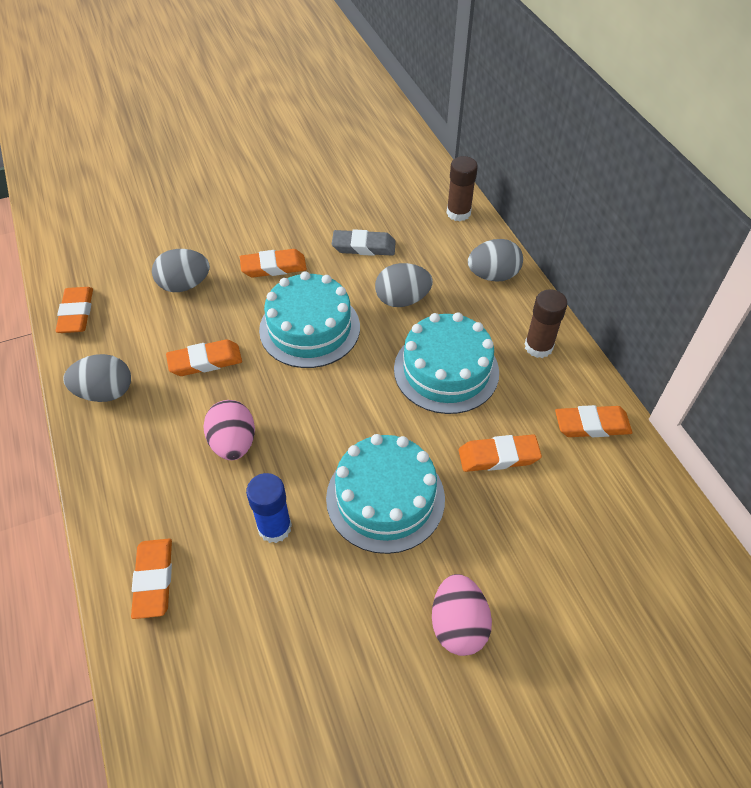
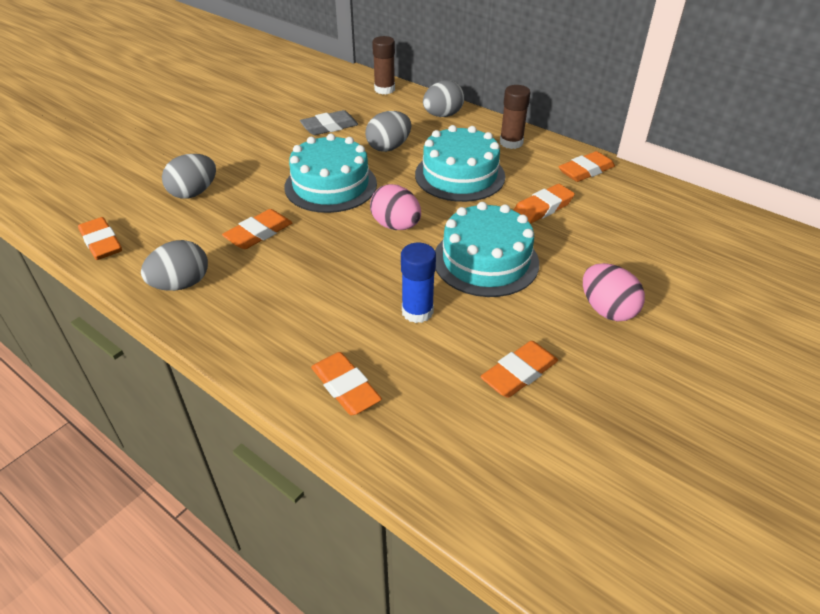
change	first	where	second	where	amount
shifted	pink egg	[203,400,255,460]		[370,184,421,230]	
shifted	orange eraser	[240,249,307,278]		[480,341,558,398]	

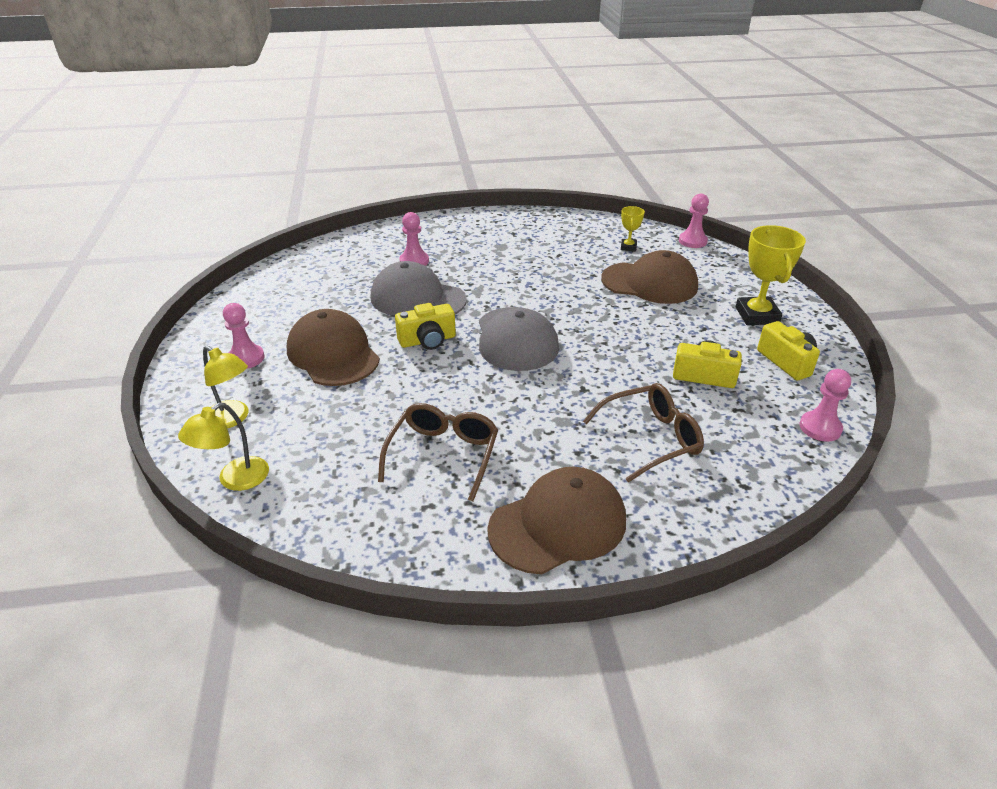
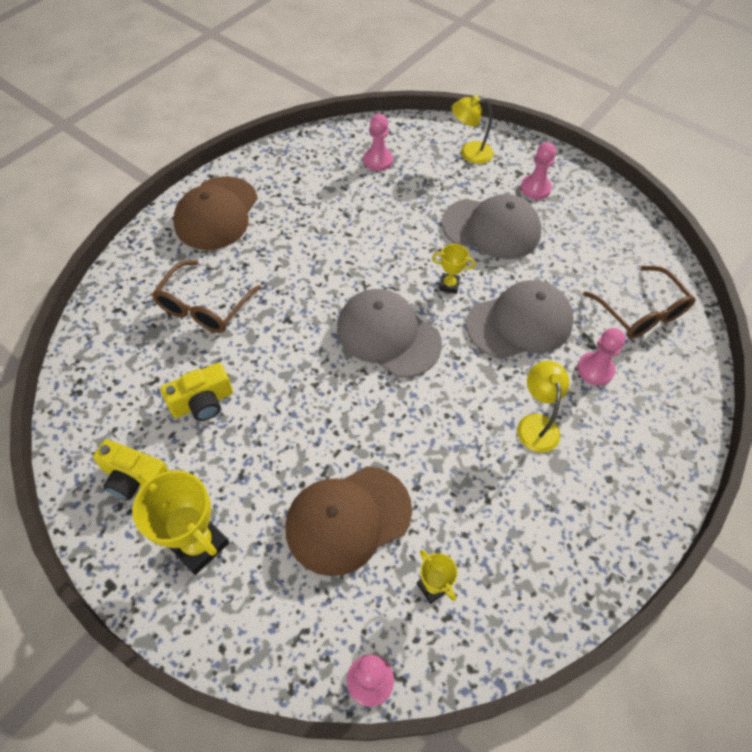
change	first	where	second	where	amount
shifted	yellow lamp	[178,403,269,491]		[517,361,569,453]	
shifted	brown glasses	[378,403,498,501]		[583,266,696,339]	
shifted	pink pawn	[799,369,851,442]		[363,114,393,171]	
swapped	yellow camera	[395,303,456,350]	yellow trophy	[432,244,476,294]	
repainted	brown cap	[287,309,380,386]	grey cap	[442,194,541,259]	

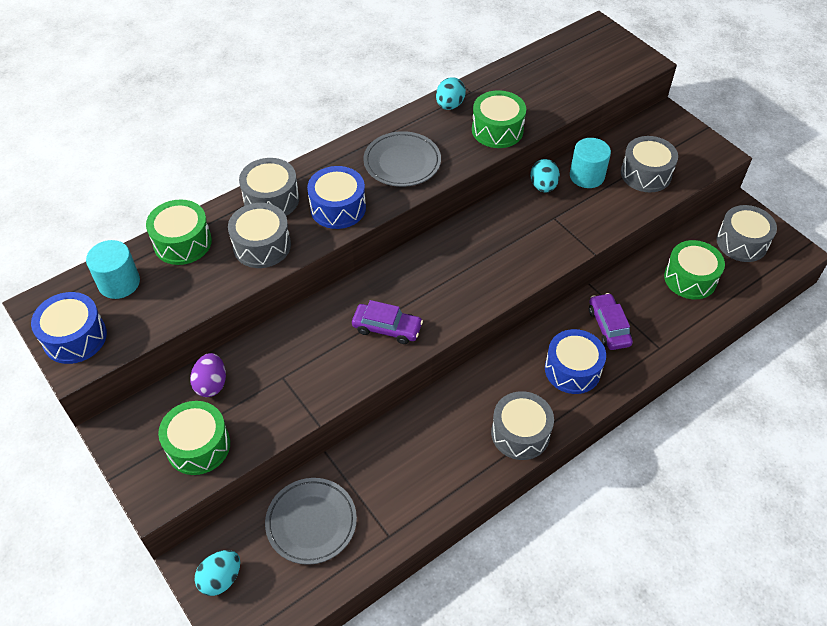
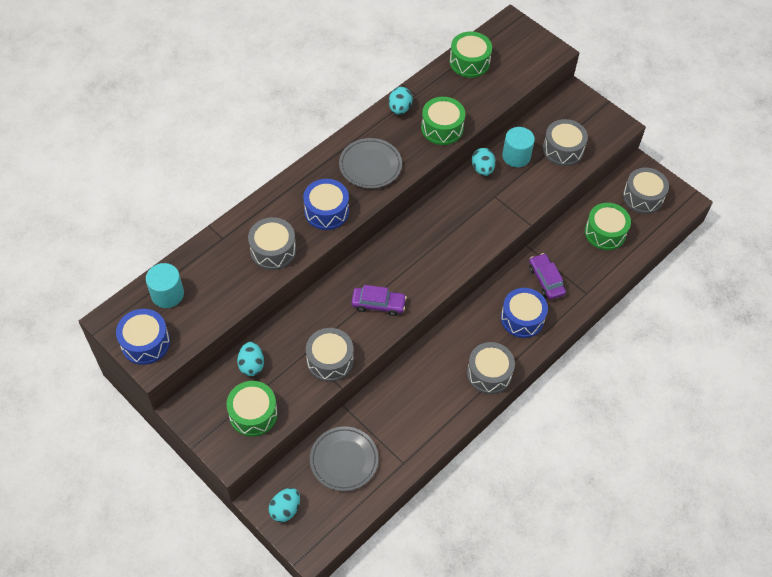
change	first	where	second	where	amount
shifted	green drum	[146,200,212,265]		[450,32,492,78]	
shifted	grey drum	[239,158,299,216]		[306,328,353,382]	
repainted	purple egg	[190,353,226,397]	turquoise egg	[237,342,264,376]	

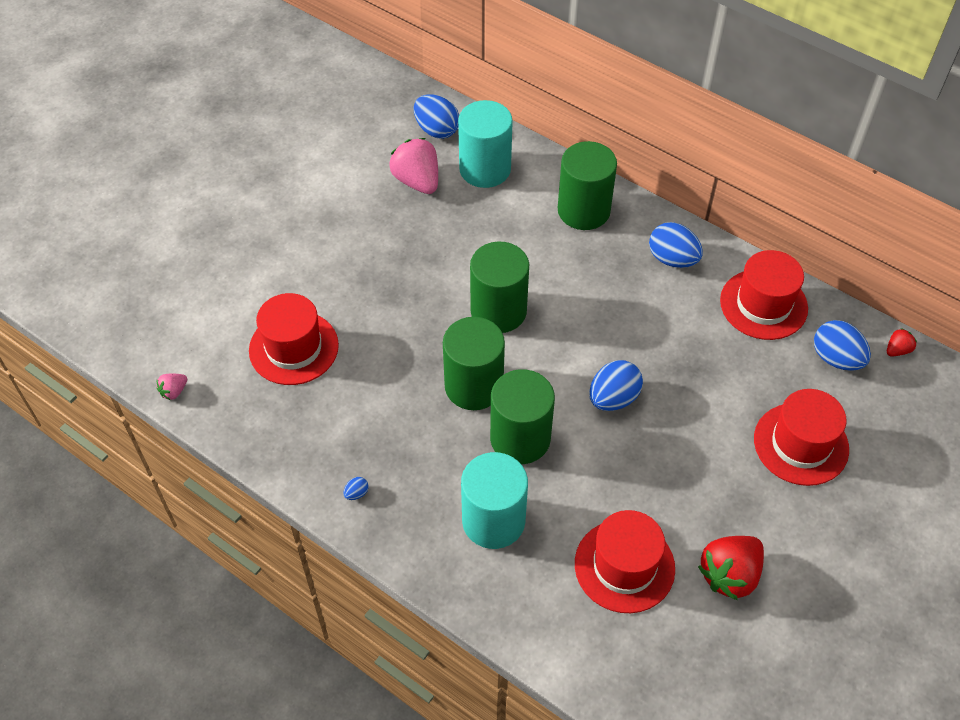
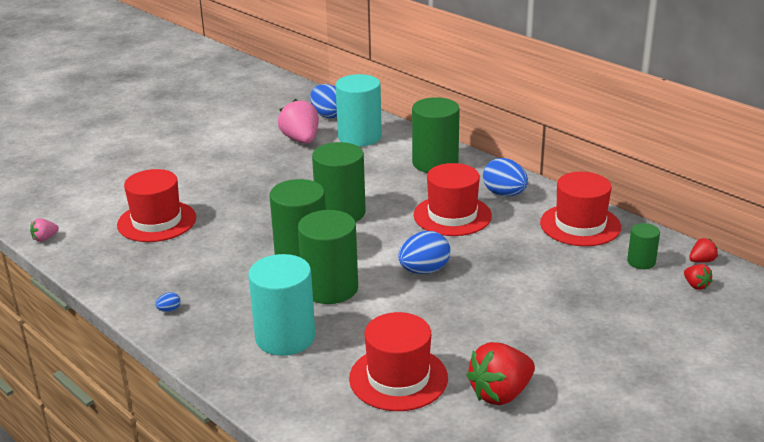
change	first	where	second	where	amount
new			red strawberry	[684,264,713,290]	
shifted	red hat	[754,389,849,486]		[413,163,492,236]	
swapped	blue egg	[814,320,871,371]	green cylinder	[627,223,660,269]	

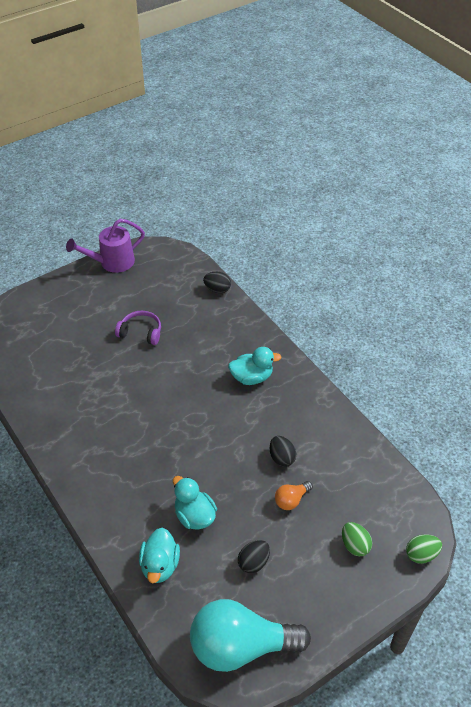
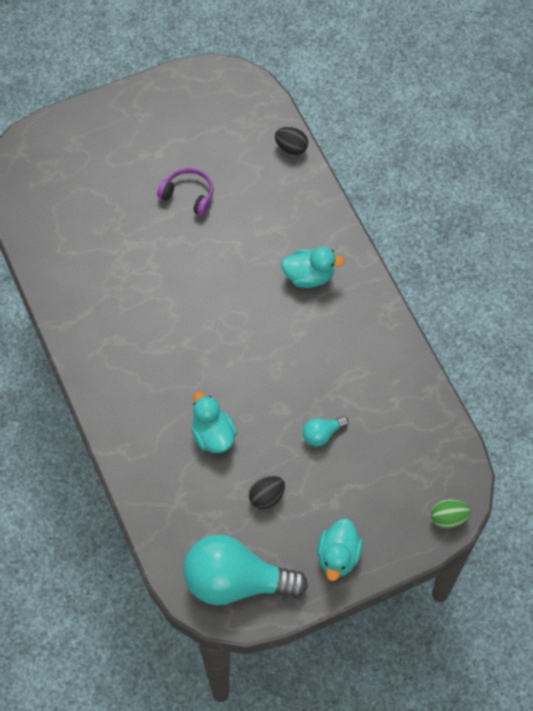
change	first	where	second	where	amount
gone	purple watering can	[66,219,145,273]			
gone	black egg	[270,436,296,467]			
gone	green egg	[342,522,372,556]			
shifted	turquoise duck	[139,528,180,583]		[318,519,363,581]	
repainted	orange light bulb	[275,481,313,510]	turquoise light bulb	[303,416,349,446]	

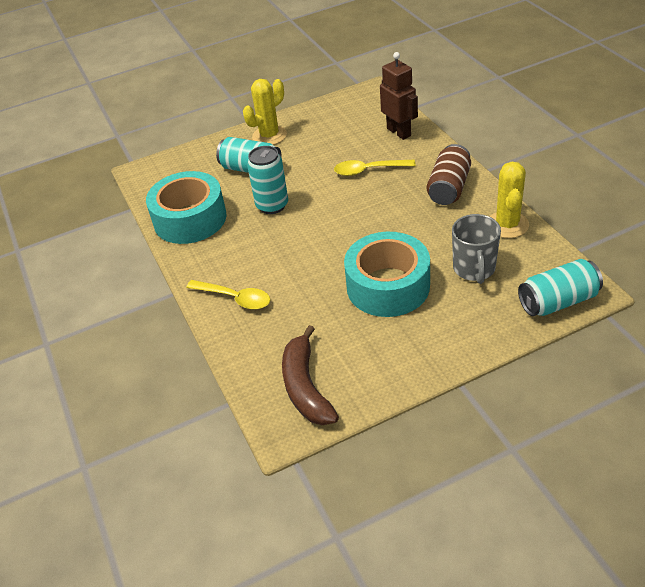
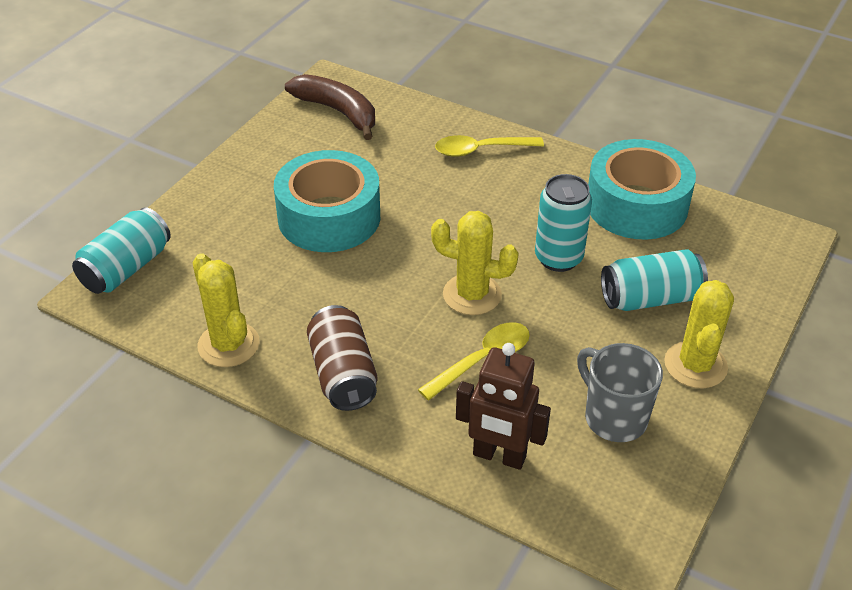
change	first	where	second	where	amount
new			yellow cactus	[431,211,519,315]	
shifted	grey mug	[452,214,501,284]		[577,343,663,442]	

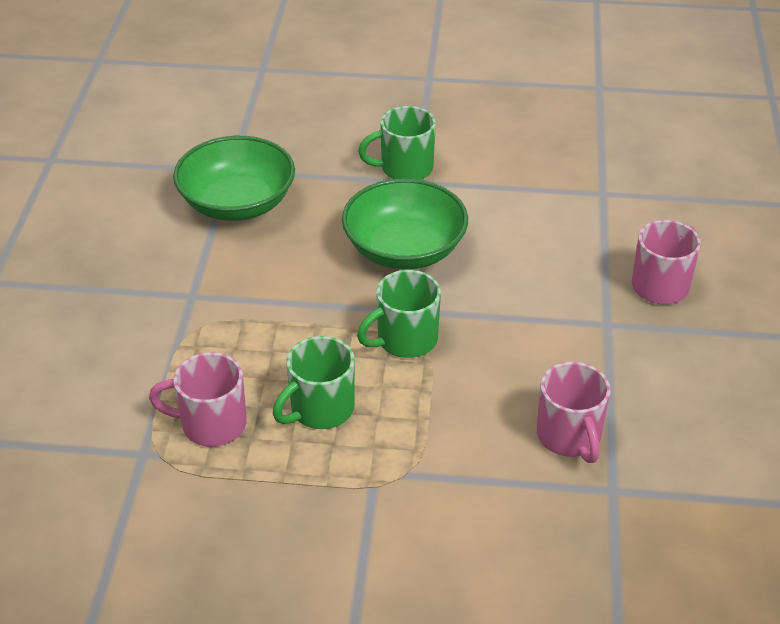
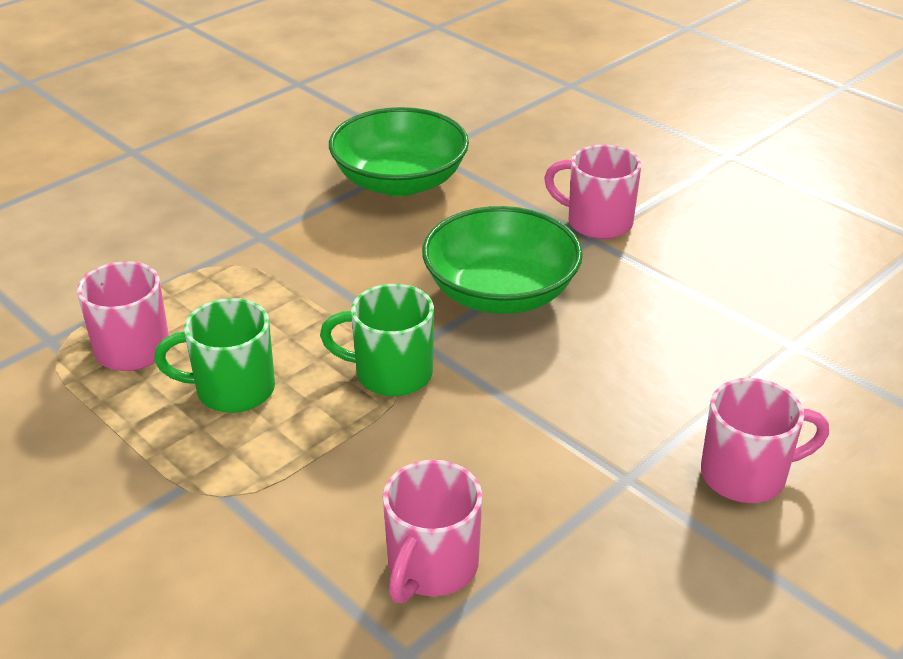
change	first	where	second	where	amount
repainted	green mug	[358,106,436,180]	pink mug	[544,145,641,239]	

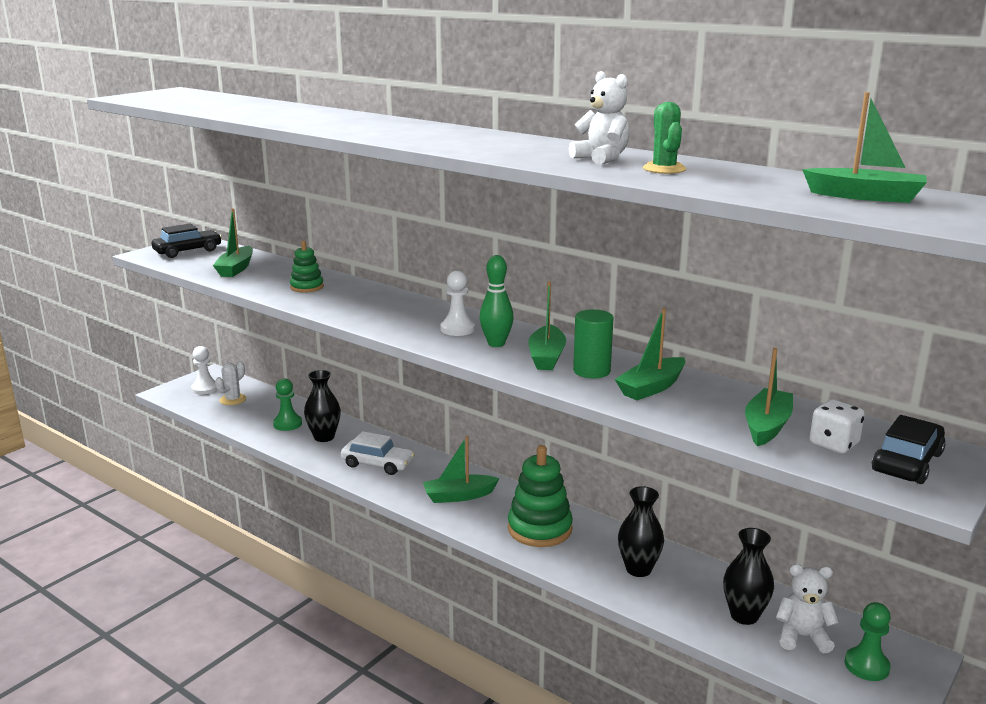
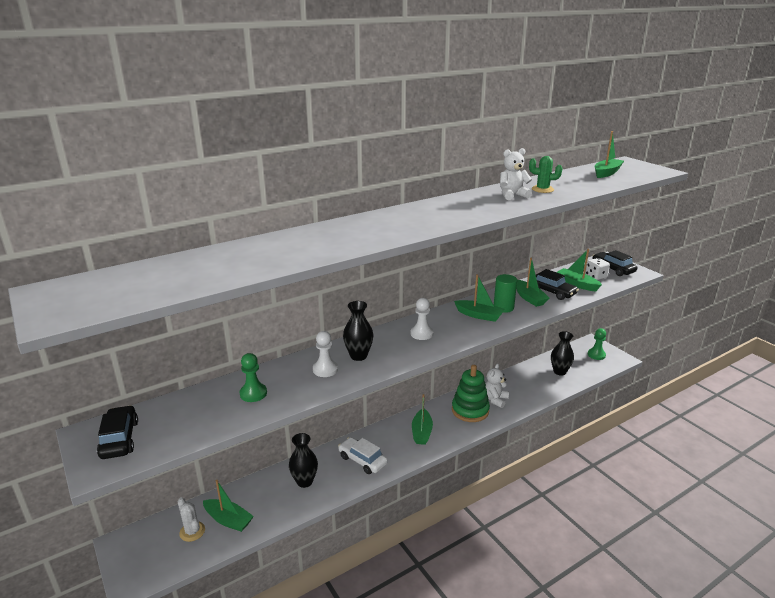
change	first	where	second	where	amount
gone	green stacking toy	[290,241,324,293]			
gone	green bowling pin	[480,255,514,347]			
new			black car	[536,269,579,300]	
shifted	white pawn	[191,346,217,395]		[313,331,338,377]	
shifted	green boat	[213,208,253,277]		[203,480,254,532]	
shifted	green pawn	[273,378,302,431]		[239,353,267,402]	
shifted	black vase	[618,486,664,577]		[343,301,373,361]	
shifted	white teddy bear	[776,564,839,653]		[485,363,509,408]	
rotated	white car	[341,431,415,475]		[338,437,387,474]	90 degrees counterclockwise

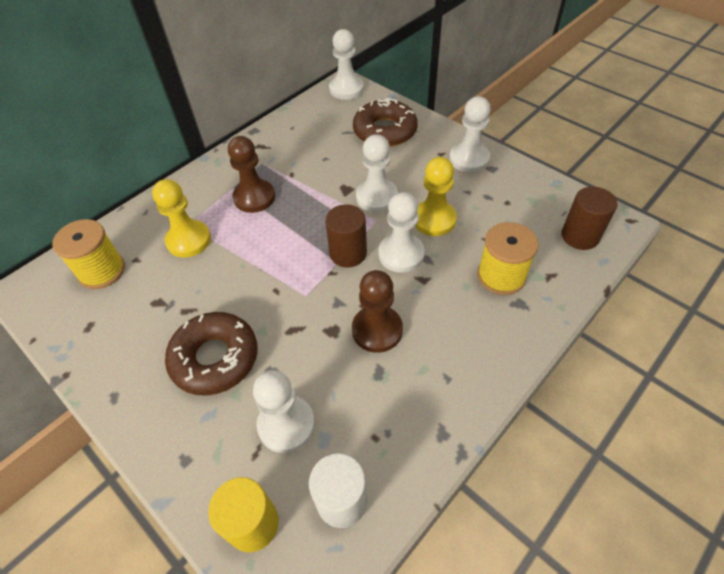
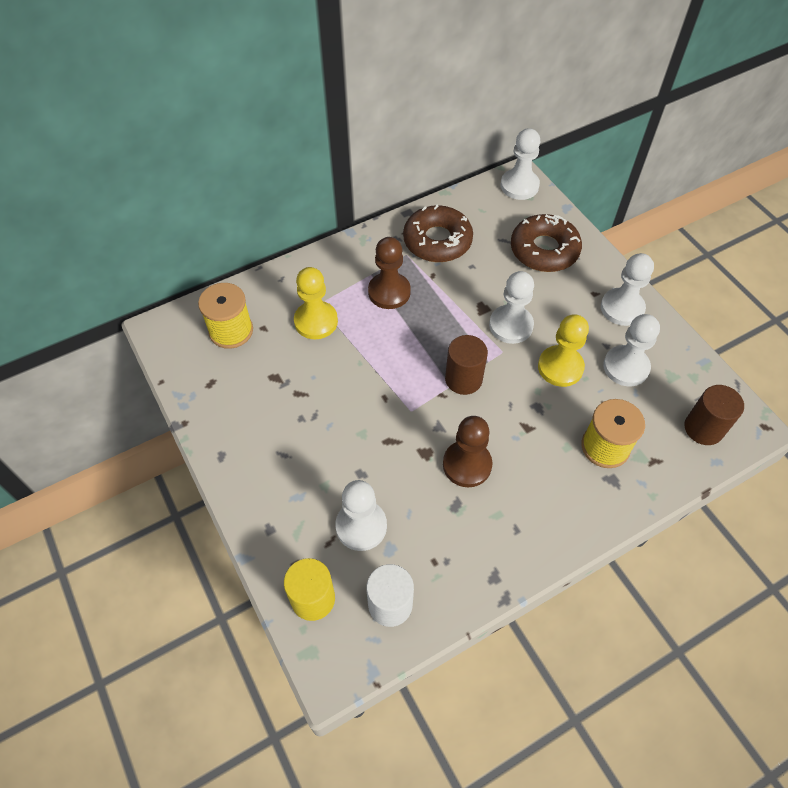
change	first	where	second	where	amount
shifted	brown donut	[165,312,258,396]		[403,205,473,262]	
shifted	white pawn	[378,192,425,273]		[603,314,660,386]	

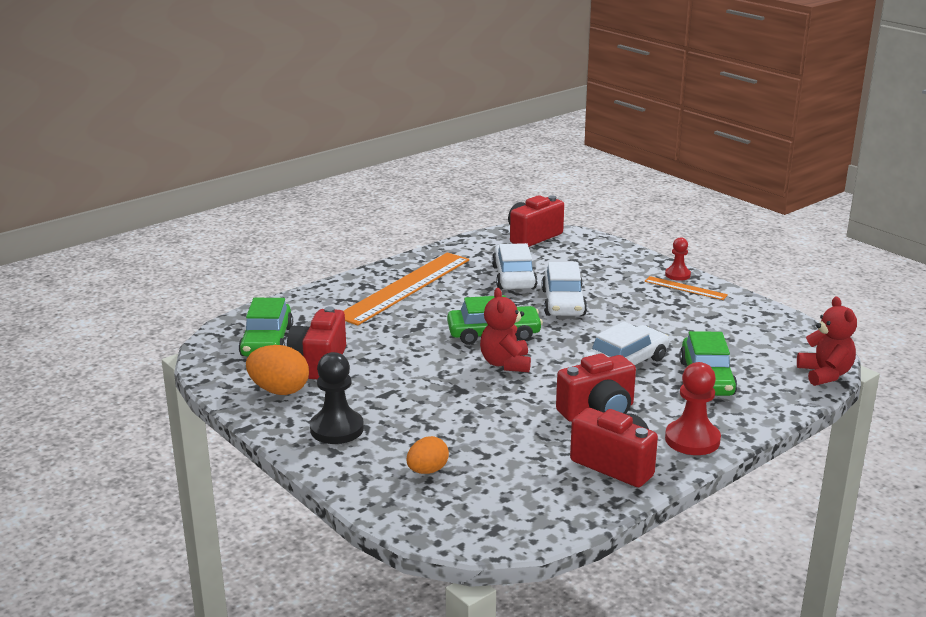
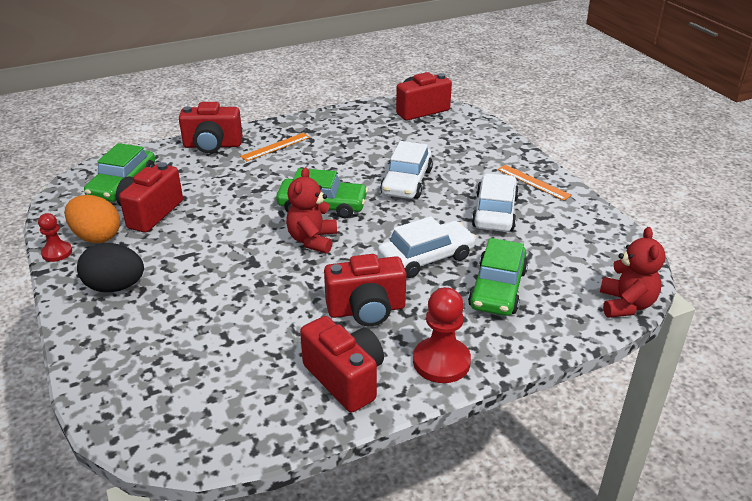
change	first	where	second	where	amount
gone	orange egg	[406,436,449,474]			
new			red camera	[179,102,243,153]	
shifted	white car	[492,243,537,290]		[472,173,519,232]	
shifted	red pawn	[665,237,691,281]		[38,213,72,262]	
swapped	black pawn	[310,352,364,444]	black egg	[77,243,144,292]	
scaled	orange ruler	[344,252,469,326]		[240,133,310,161]	x0.46

